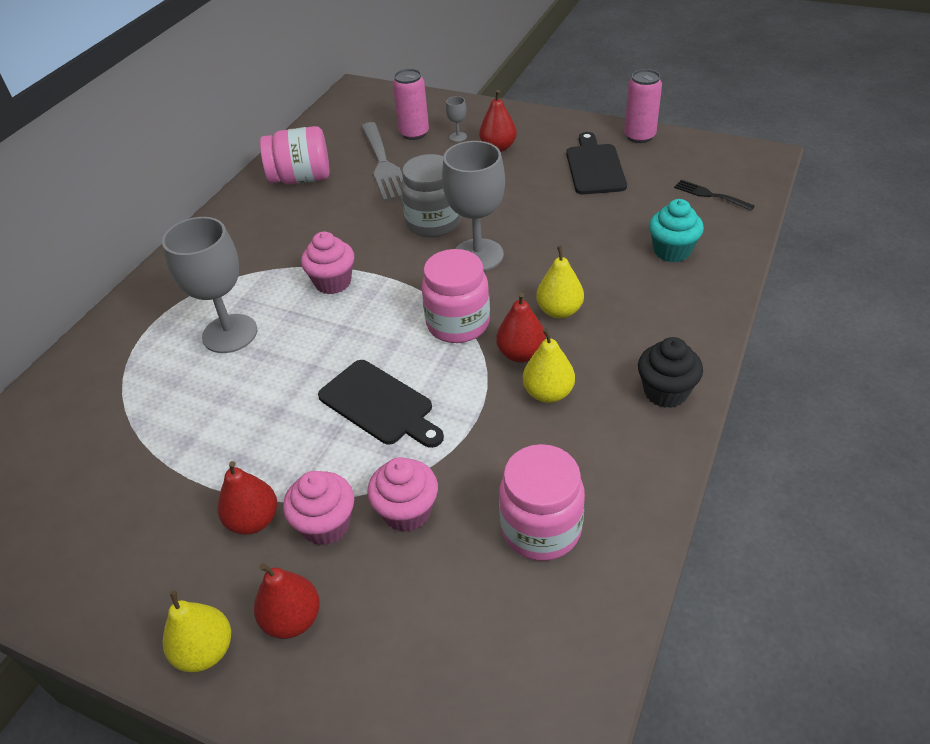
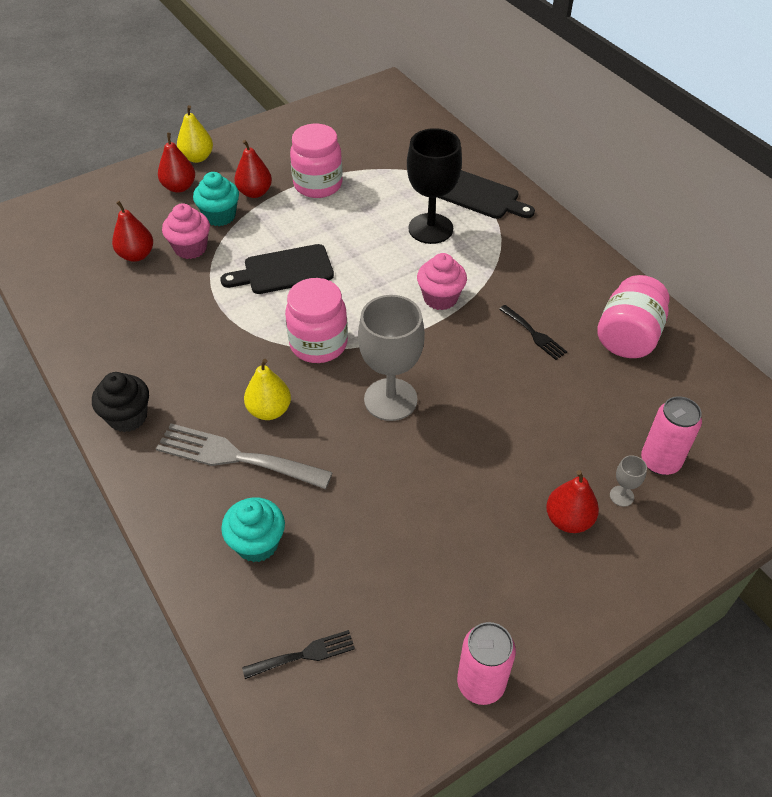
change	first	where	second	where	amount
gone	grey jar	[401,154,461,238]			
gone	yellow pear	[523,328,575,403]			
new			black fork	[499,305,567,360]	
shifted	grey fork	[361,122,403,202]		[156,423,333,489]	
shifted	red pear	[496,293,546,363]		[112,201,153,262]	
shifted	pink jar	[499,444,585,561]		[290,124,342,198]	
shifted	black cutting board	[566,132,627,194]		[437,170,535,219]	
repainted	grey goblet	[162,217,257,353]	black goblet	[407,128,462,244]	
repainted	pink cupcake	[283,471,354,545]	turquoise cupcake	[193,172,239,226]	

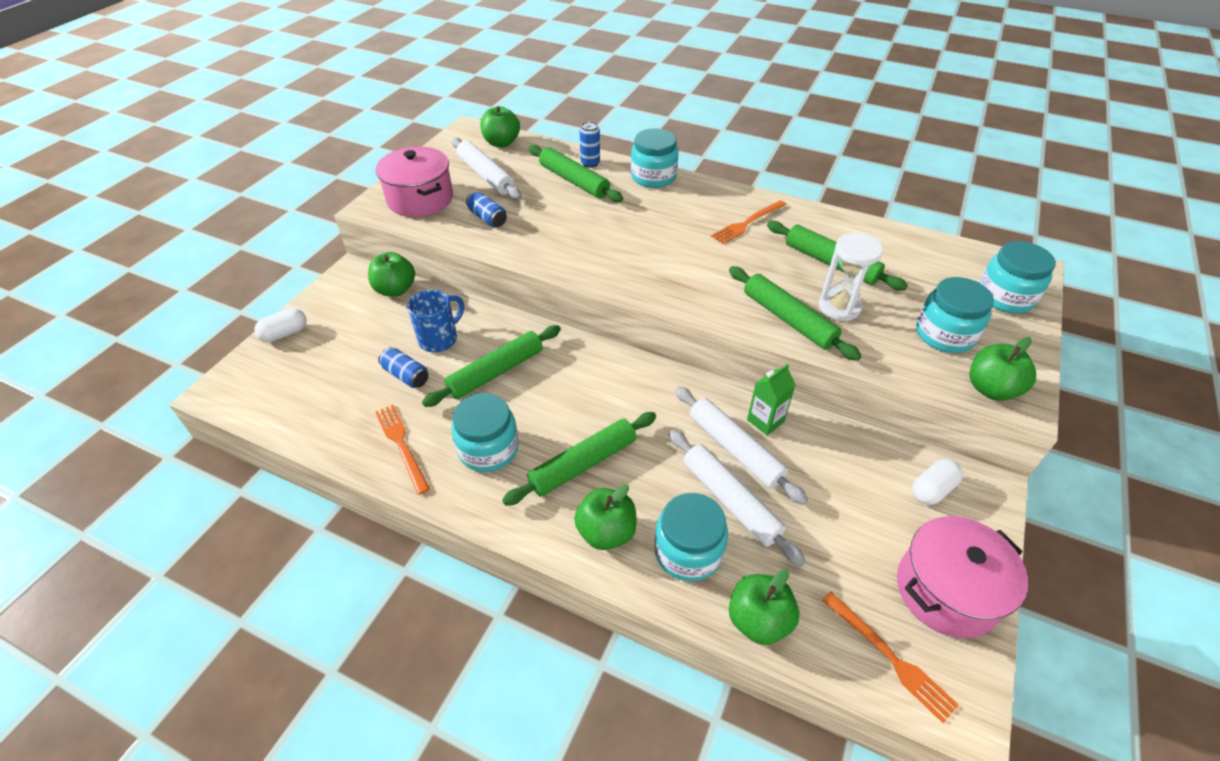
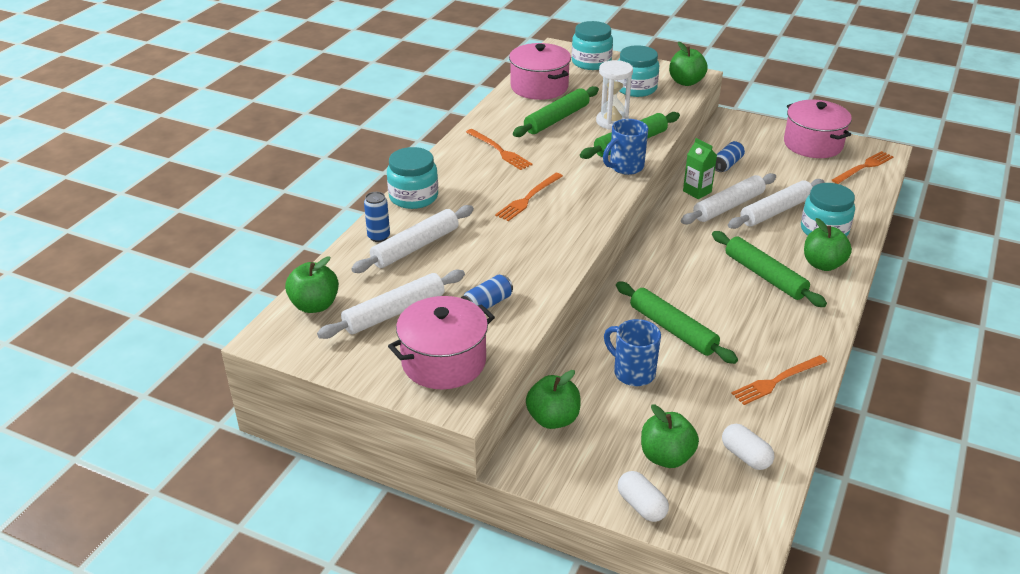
change	first	where	second	where	amount
gone	turquoise jar	[452,393,519,472]			
new			orange fork	[495,173,563,221]	
new			pink pot	[509,43,571,100]	
new			blue mug	[603,119,648,175]	
shifted	blue can	[378,347,429,388]		[715,141,745,172]	
shifted	green apple	[729,570,799,645]		[641,404,699,468]	
shifted	white capsule	[912,459,963,505]		[722,424,774,470]	
repainted	green rolling pin	[529,145,623,202]	white rolling pin	[351,205,474,273]	

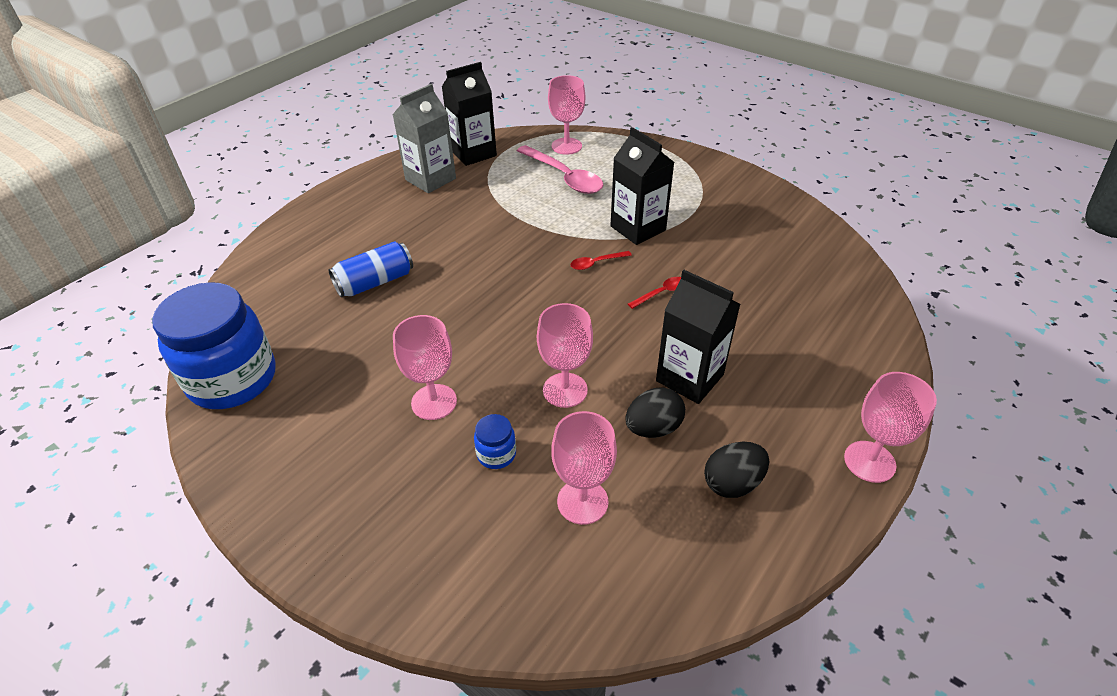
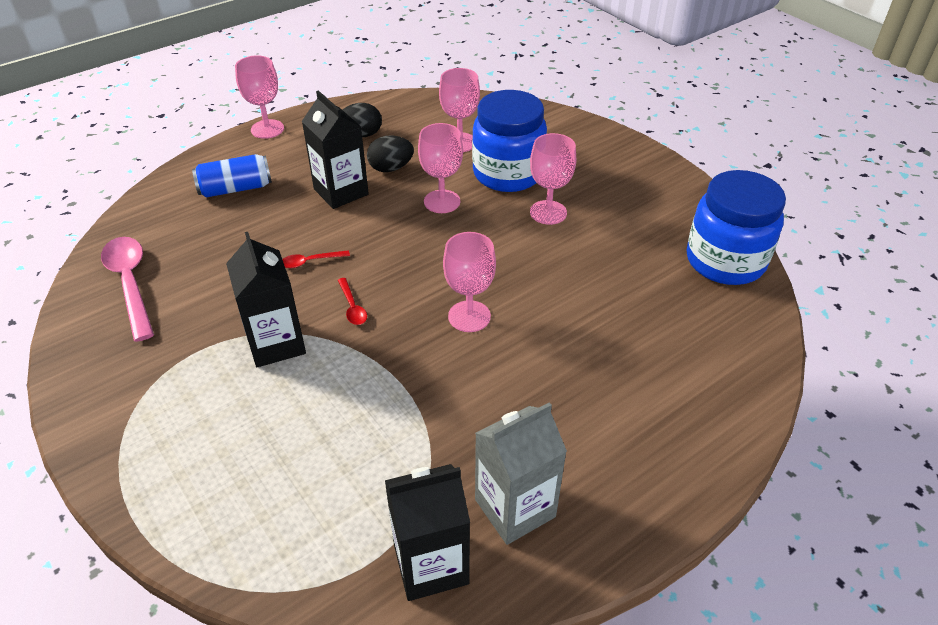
change	first	where	second	where	amount
shifted	blue can	[328,241,413,297]		[192,154,272,197]	
shifted	pink spoon	[517,145,603,194]		[101,237,154,342]	
shifted	pink goblet	[548,75,585,155]		[443,232,496,332]	
rotated	red spoon	[570,251,632,270]		[338,278,367,325]	75 degrees clockwise
scaled	blue jar	[474,414,516,469]		[472,90,547,192]	x2.45

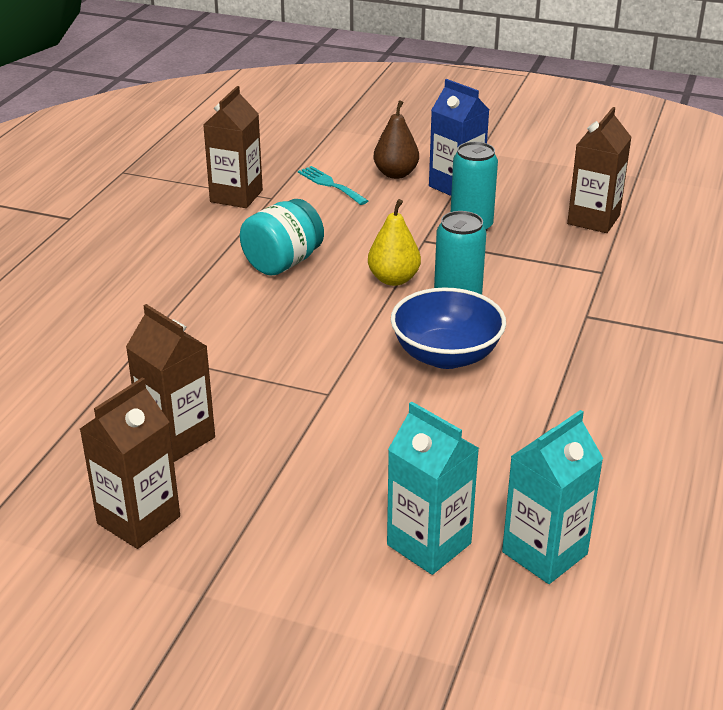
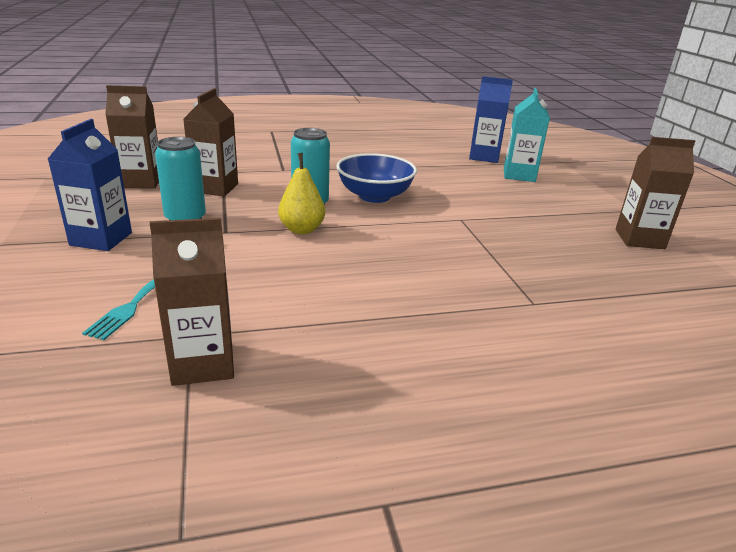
change	first	where	second	where	amount
gone	turquoise jar	[240,199,324,276]			
gone	brown pear	[374,100,419,179]			
shifted	brown carton	[126,304,215,462]		[183,88,238,196]	
repainted	turquoise carton	[502,410,603,584]	blue carton	[469,76,513,163]	

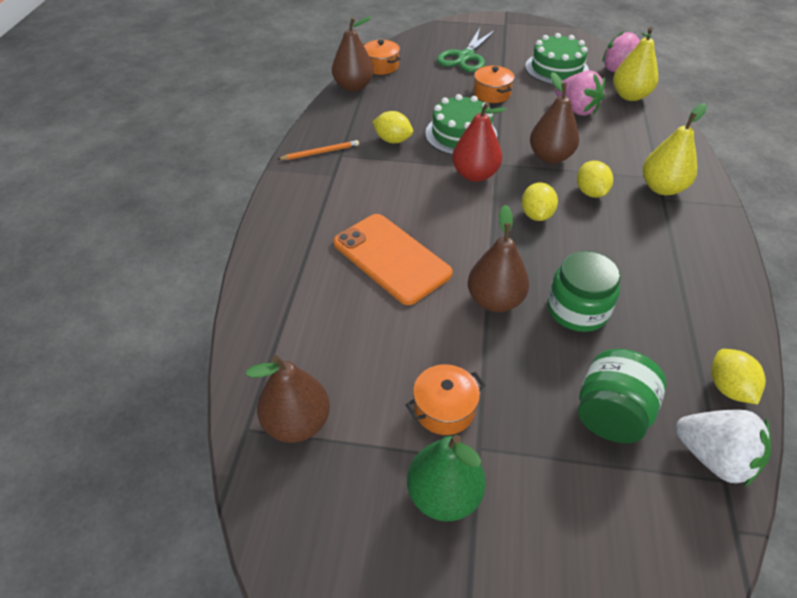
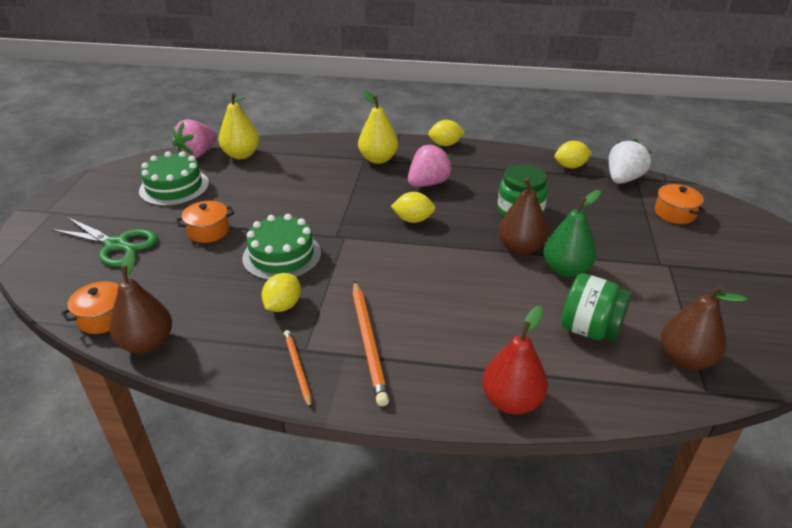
change	first	where	second	where	amount
gone	orange phone	[333,214,453,305]			
gone	brown pear	[530,72,579,164]			
new			orange pencil	[353,281,389,406]	
shifted	orange pot	[406,365,486,435]		[655,184,705,224]	
shifted	green pear	[407,435,486,521]		[543,190,601,277]	
shifted	red pear	[452,102,506,182]		[482,306,548,415]	
shifted	pink strawberry	[555,70,605,116]		[408,144,453,187]	
shifted	yellow lemon	[577,161,613,198]		[428,120,465,146]	
shifted	green jar	[578,349,666,443]		[561,273,632,342]	

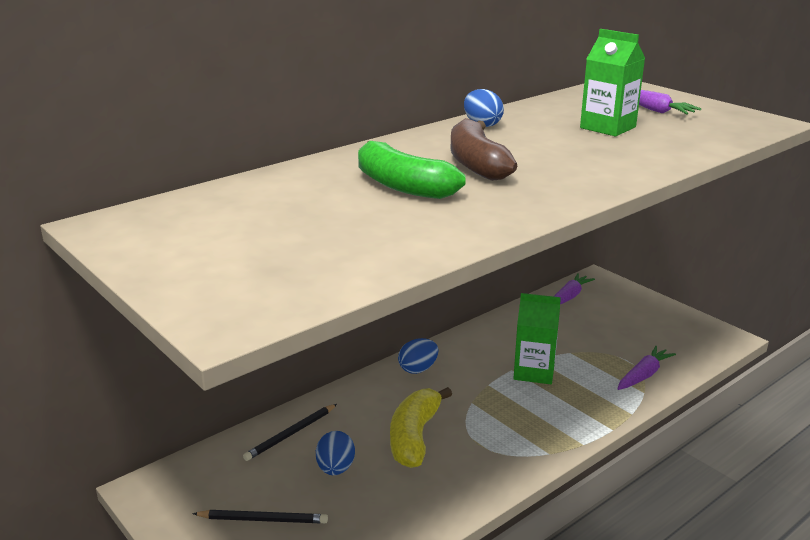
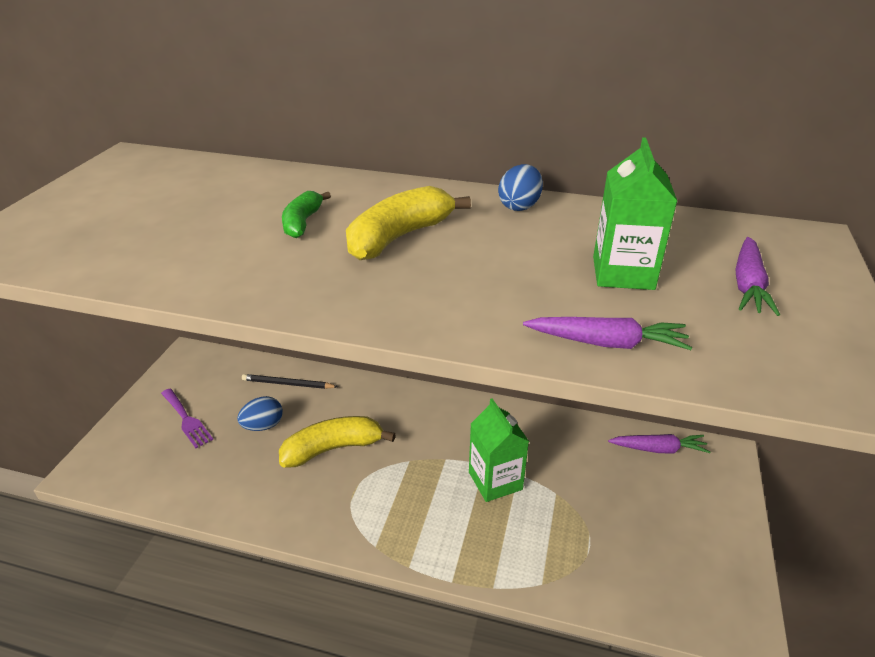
change	first	where	second	where	amount
gone	blue egg	[398,338,439,374]			
shifted	purple carrot	[617,346,676,390]		[523,317,692,350]	
swapped	black pencil	[192,510,328,523]	purple fork	[161,389,213,448]	
repainted	brown banana	[451,118,517,181]	yellow banana	[346,186,471,260]	
scaled	green banana	[358,141,466,199]		[282,191,331,238]	x0.59

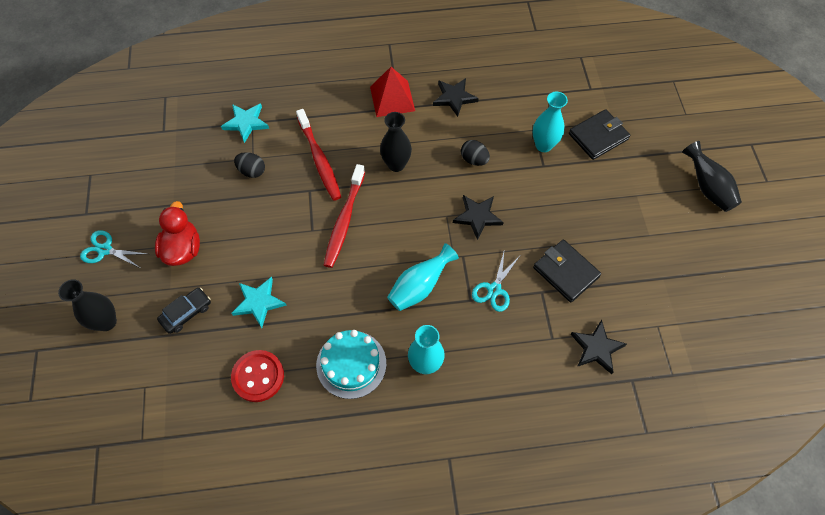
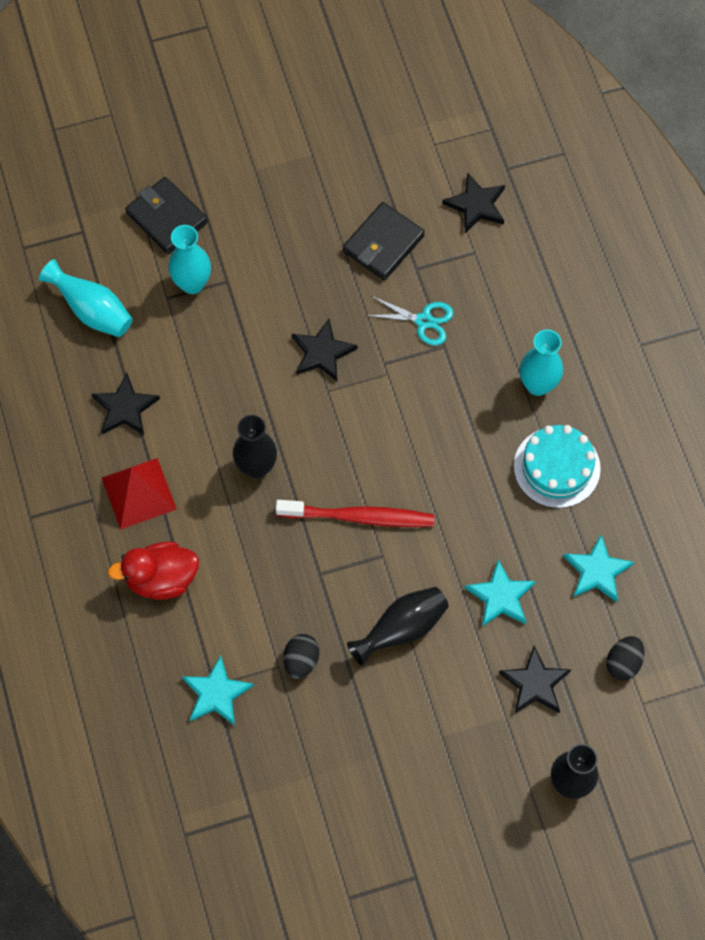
change	first	where	second	where	amount
gone	turquoise scissors	[80,230,147,268]			
gone	red toothbrush	[296,109,341,201]			
shifted	red duck	[155,201,200,266]		[108,542,199,600]	
shifted	turquoise vase	[387,243,459,311]		[39,259,133,337]	
shifted	black egg	[461,140,490,166]		[606,636,645,680]	
shifted	black vase	[682,141,742,212]		[347,587,449,666]	
swapped	black car	[157,288,211,334]	black star	[499,646,571,713]	
swapped	red button	[231,350,284,402]	turquoise star	[563,535,634,602]	

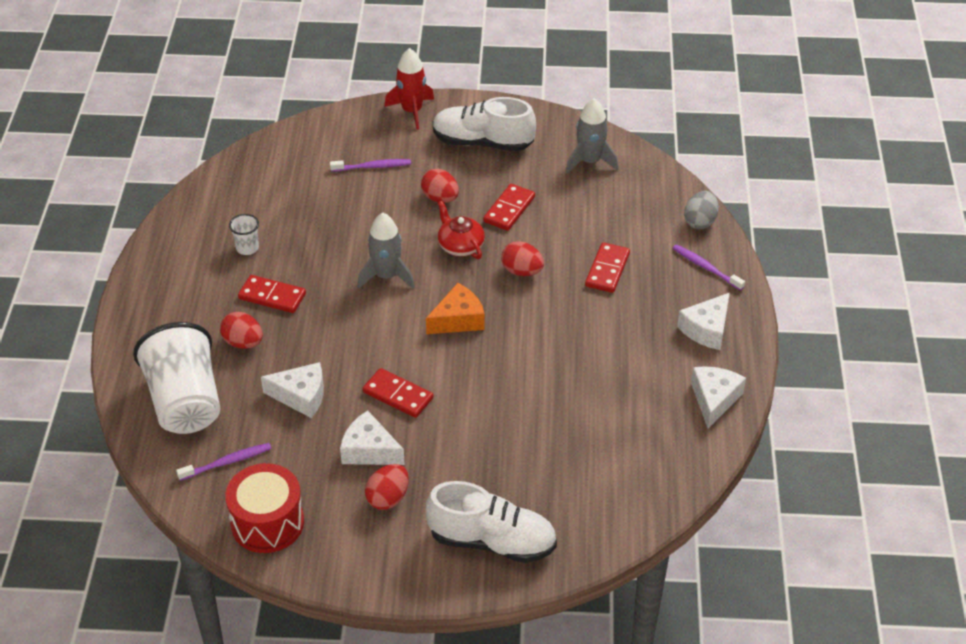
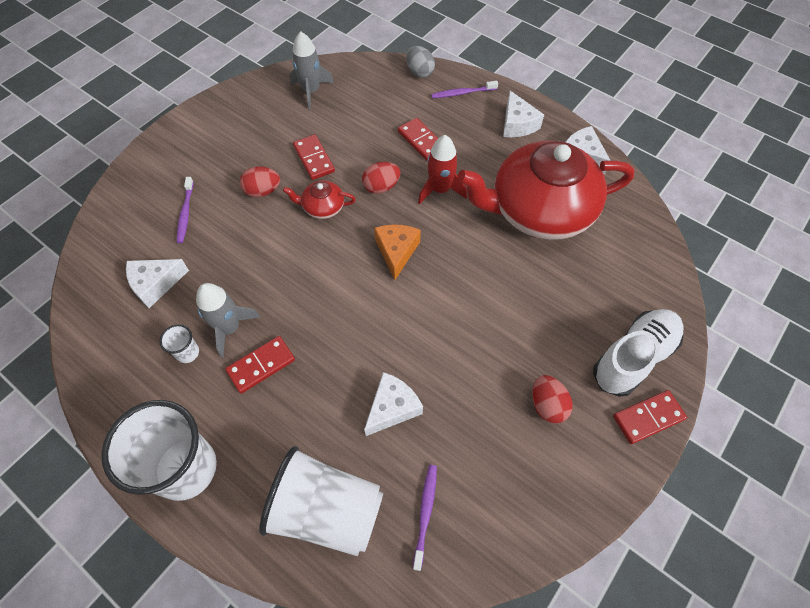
change	first	where	second	where	amount
gone	red egg	[220,312,263,349]			
gone	red drum	[225,463,304,553]			
gone	white shoe	[433,97,536,151]			
new			white cup	[101,400,217,501]	
new			red teapot	[457,141,635,240]	
shifted	white cheese	[340,410,405,465]		[126,259,189,308]	
shifted	grey rocket	[357,213,415,288]		[196,283,261,358]	
shifted	red domino	[363,368,433,418]		[613,390,687,444]	
shifted	red rocket	[385,48,434,130]		[418,135,467,204]	
rotated	purple toothbrush	[330,159,411,172]		[177,177,194,243]	150 degrees clockwise

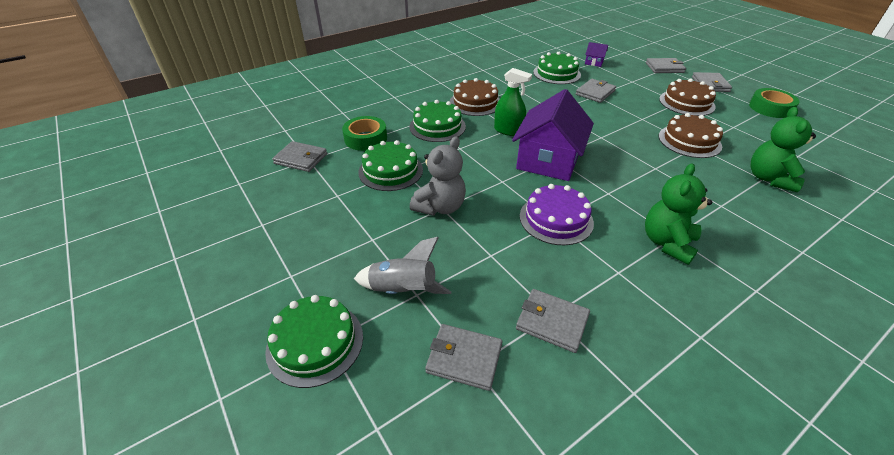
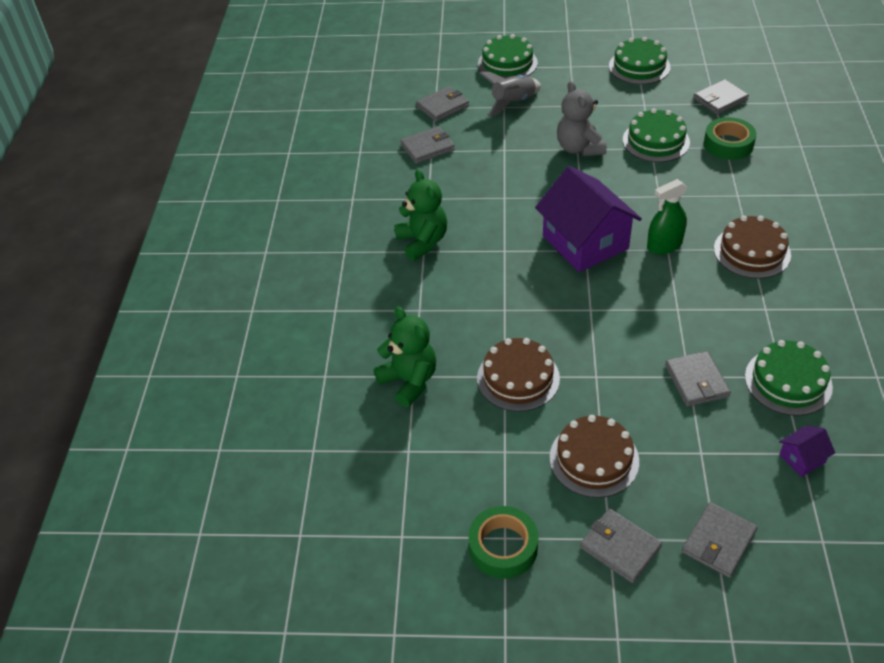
change	first	where	second	where	amount
gone	purple cake	[520,184,594,245]			
shifted	green cake	[409,100,466,142]		[609,37,671,84]	

